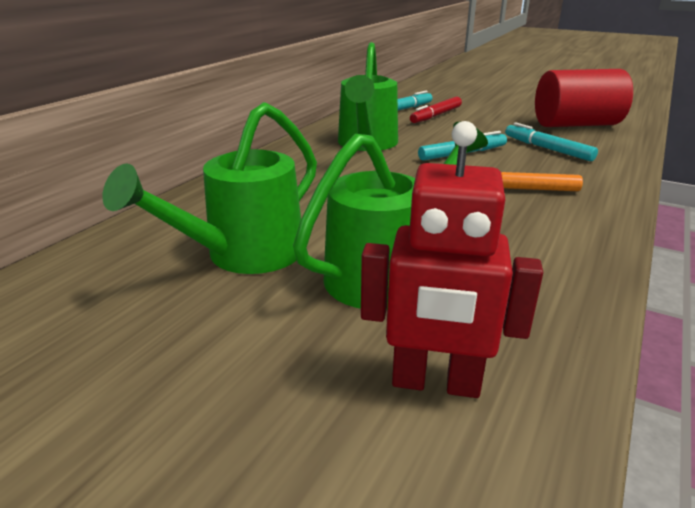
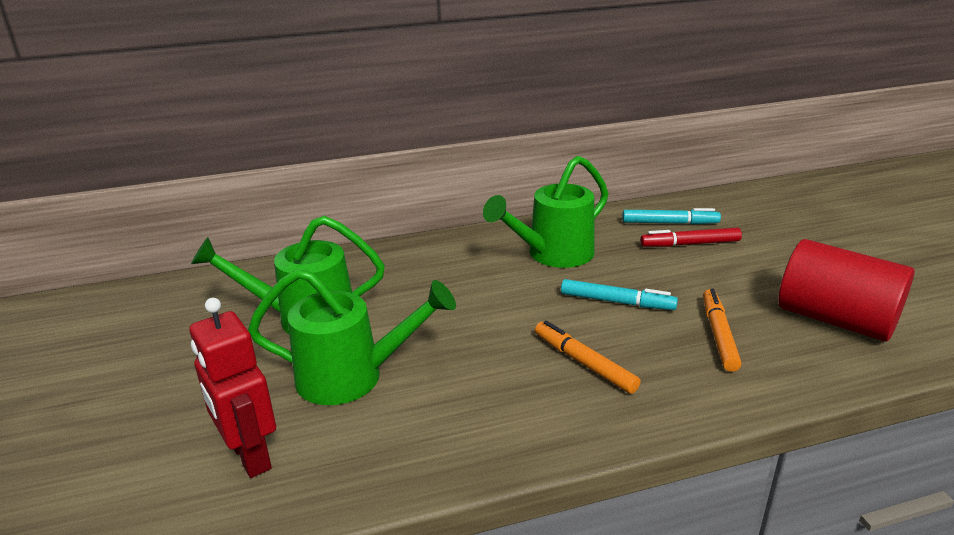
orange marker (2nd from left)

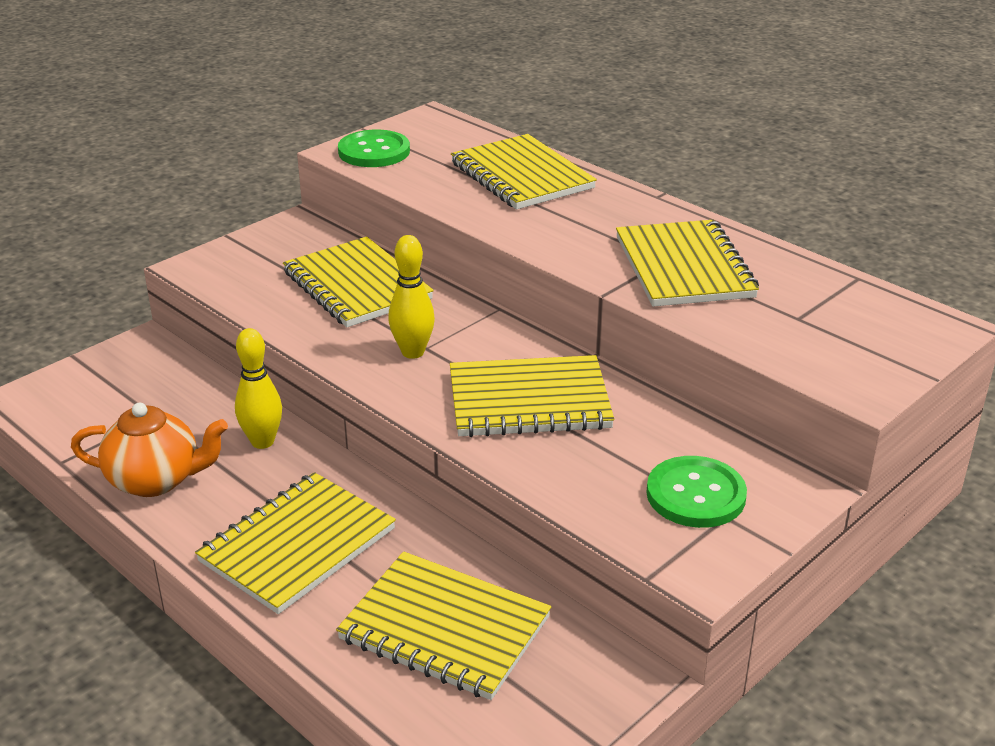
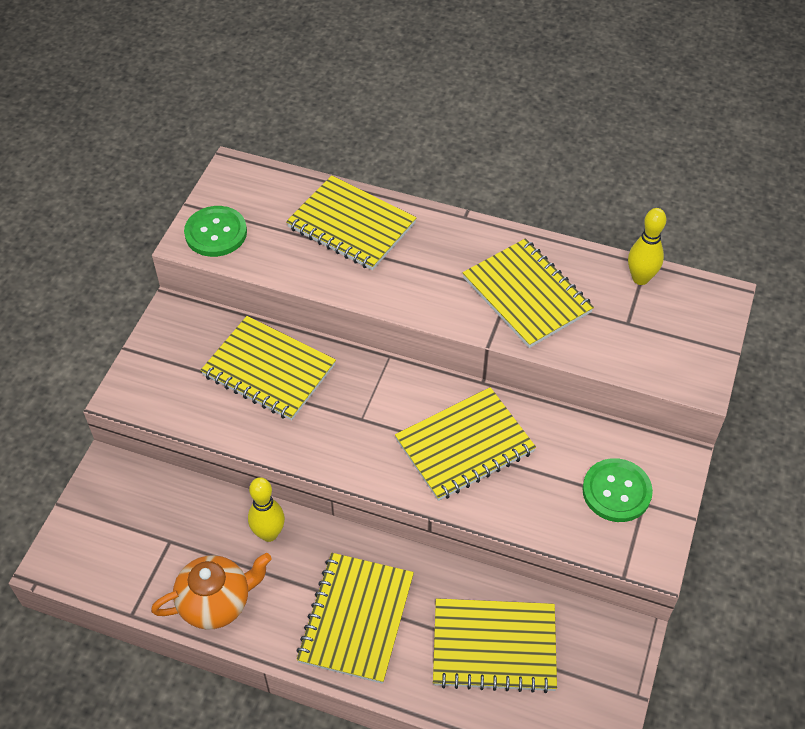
yellow bowling pin (2nd from left)

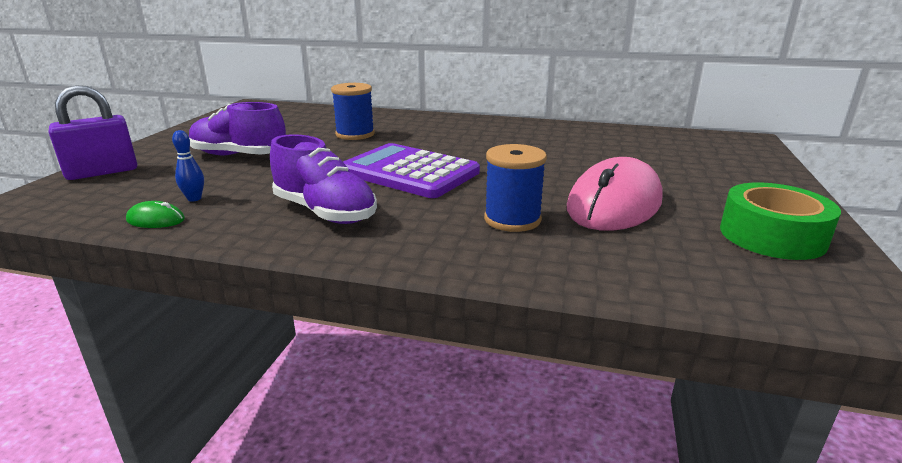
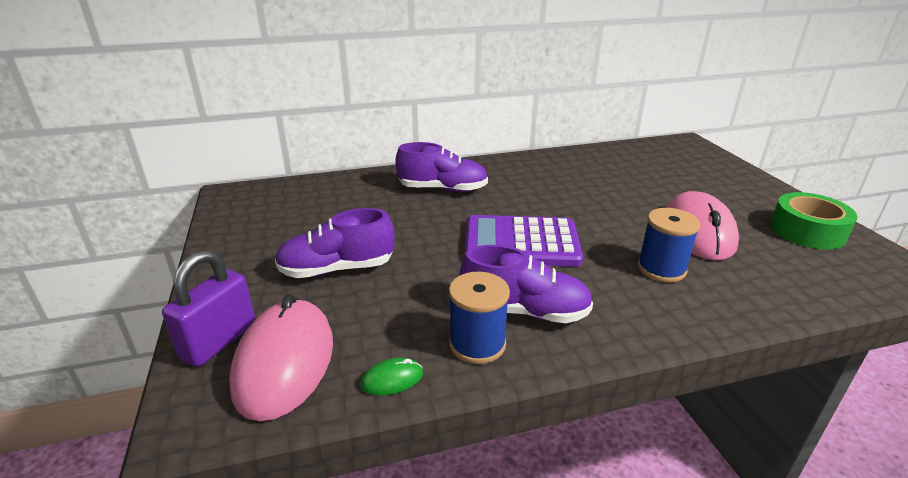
blue spool (1st from left)
blue bowling pin
purple shoe (2nd from left)
pink mouse (1st from left)

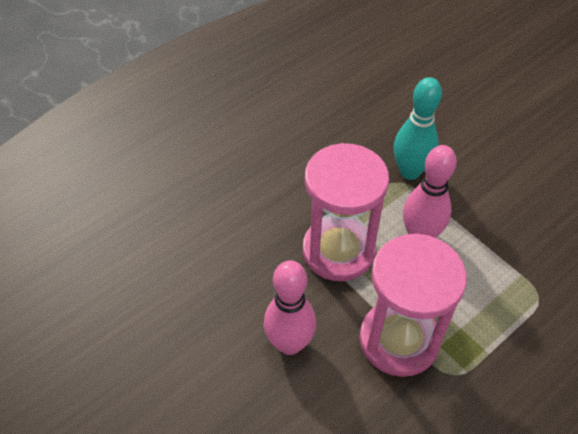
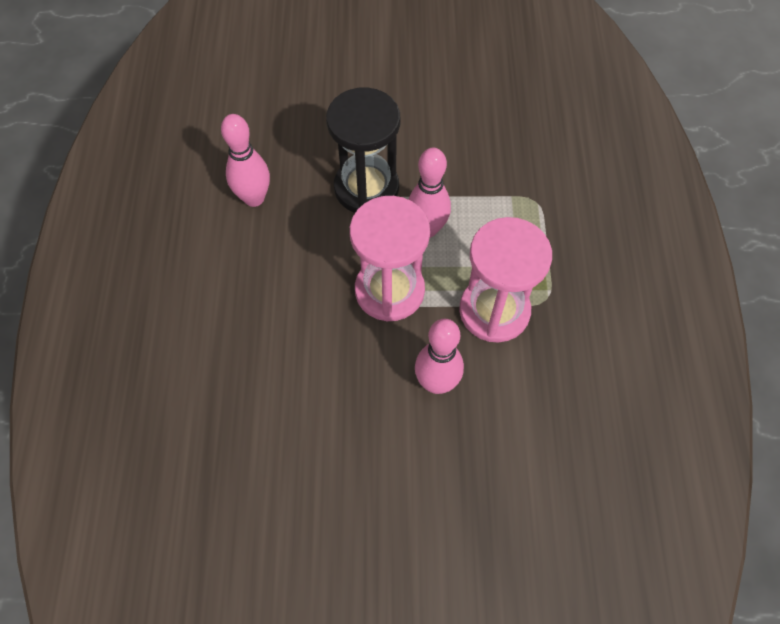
black hourglass
pink bowling pin (1st from left)

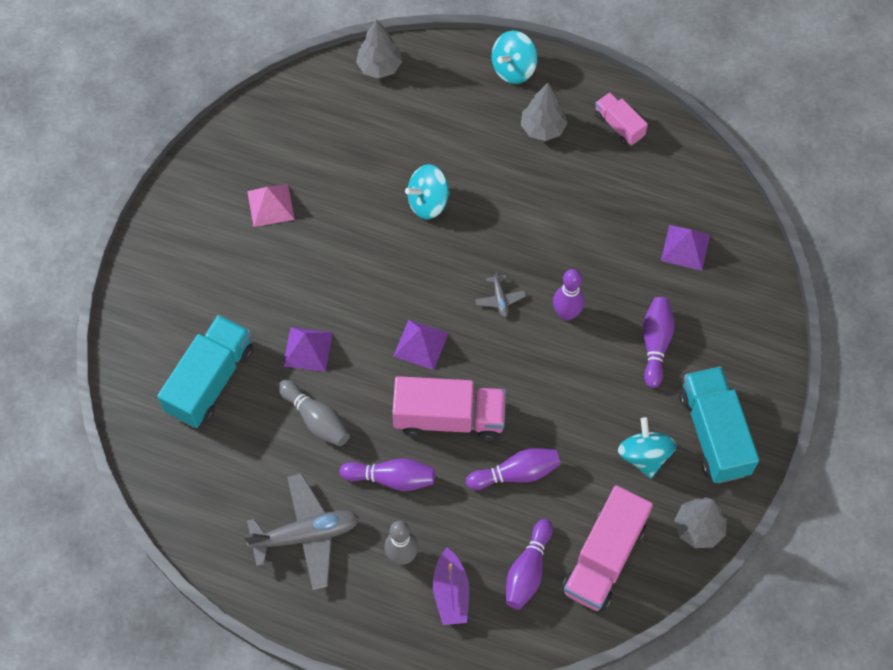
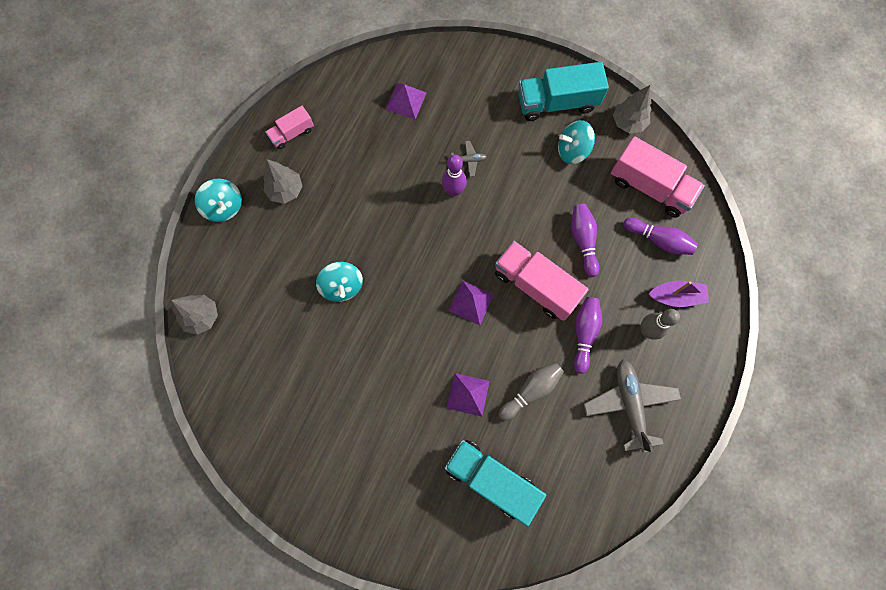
pink pyramid
grey plane (1st from left)
purple bowling pin (5th from left in the first image)
pink truck (2nd from left)

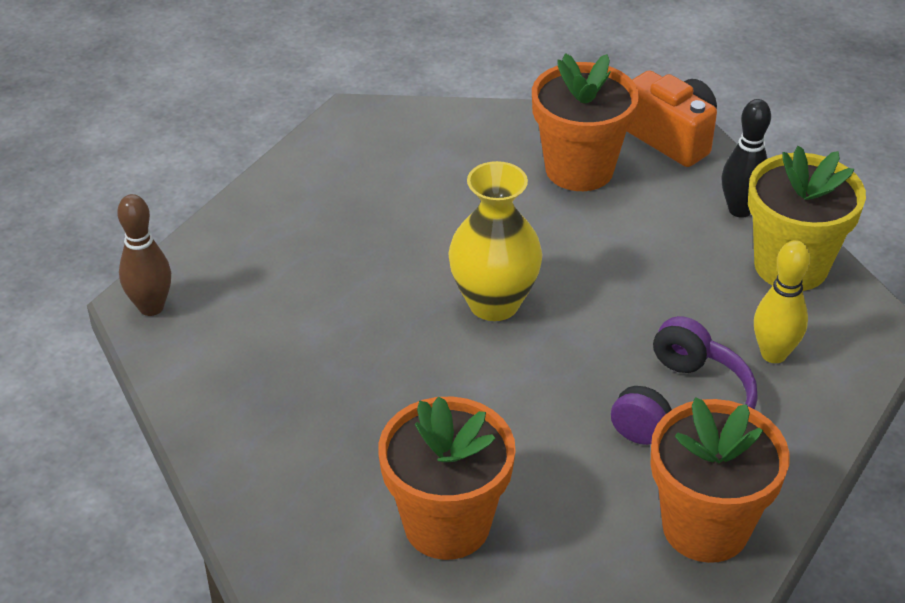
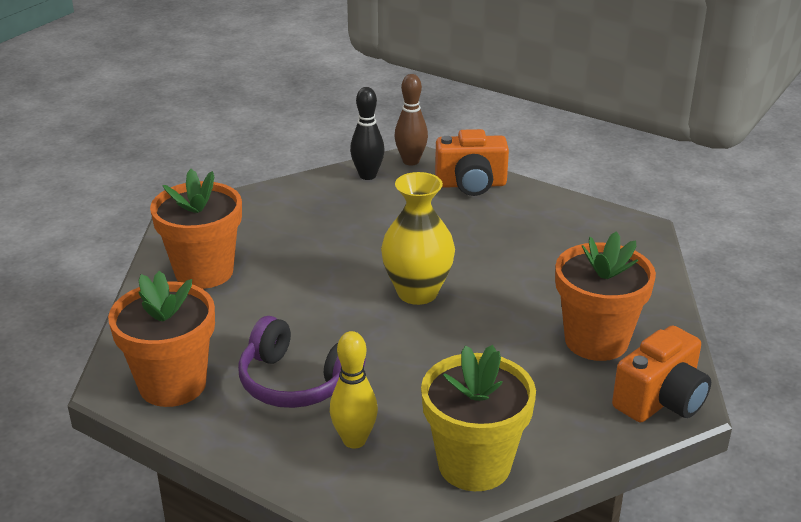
black bowling pin
orange camera (1st from left)

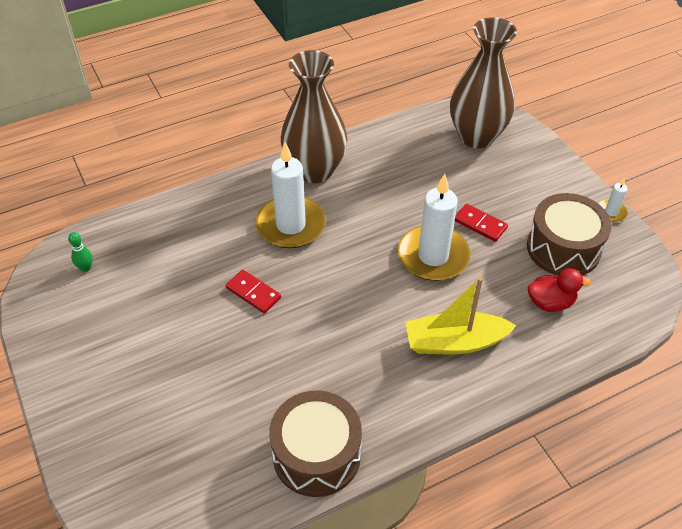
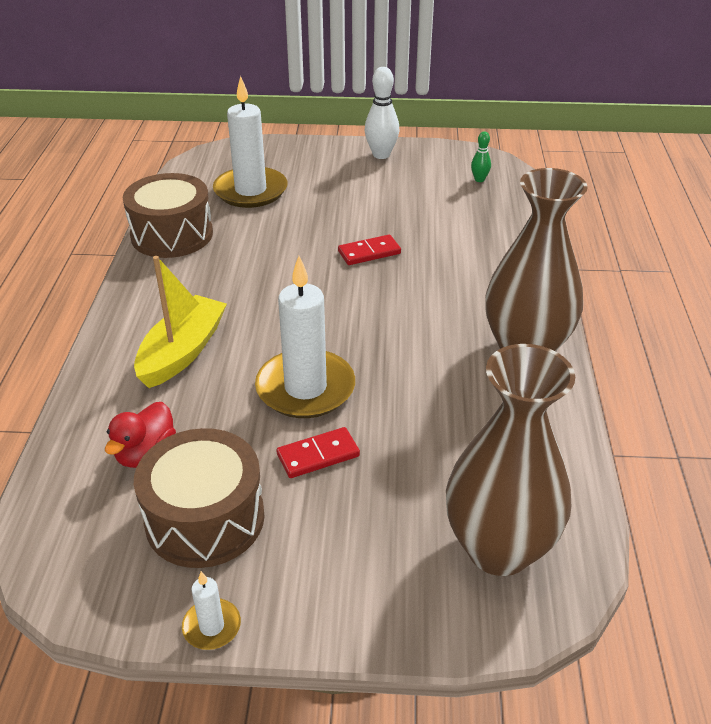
white candle (2nd from left)
white bowling pin

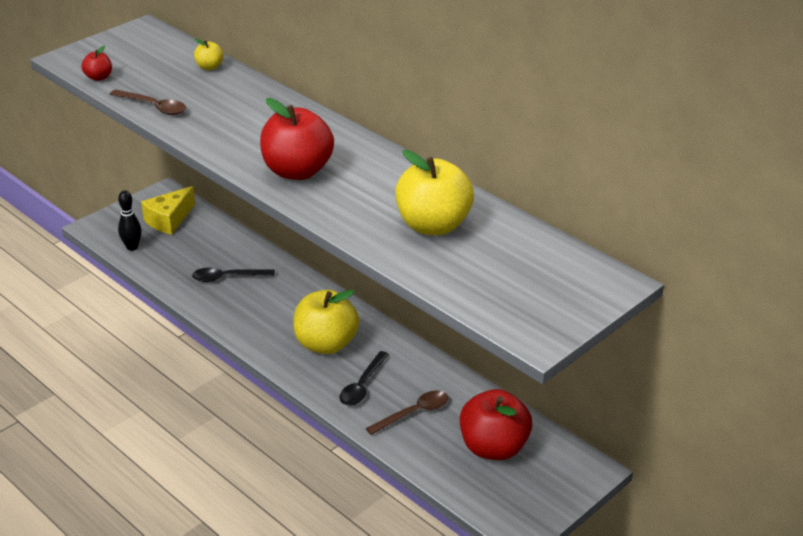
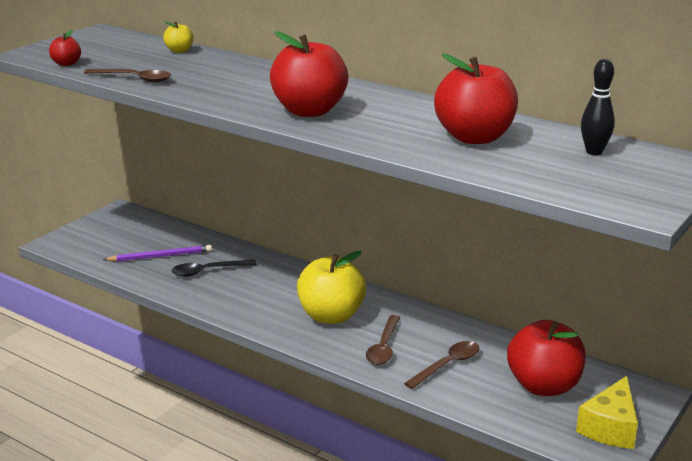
red apple (3rd from left)
yellow cheese
black bowling pin
brown spoon (2nd from left)
purple pencil

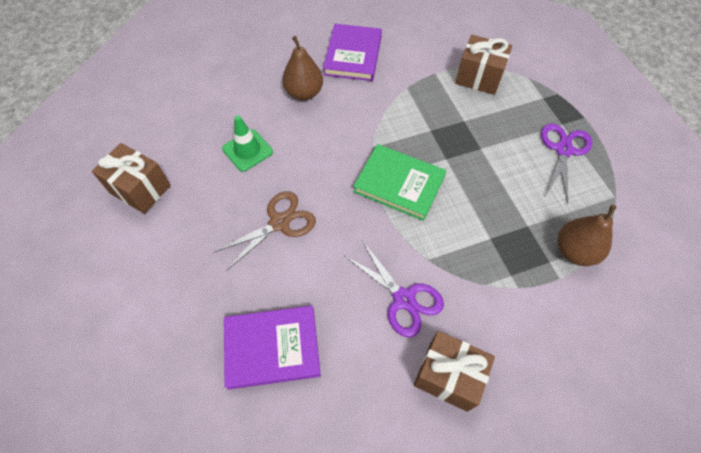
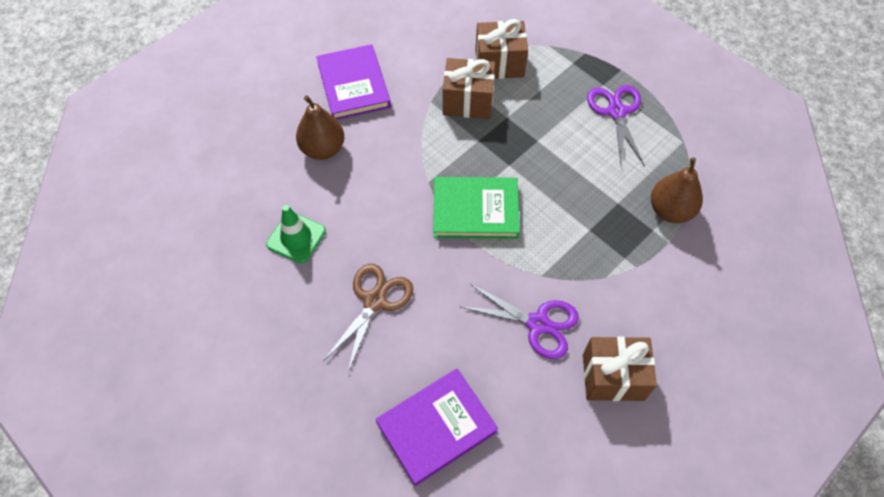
brown gift (1st from left)

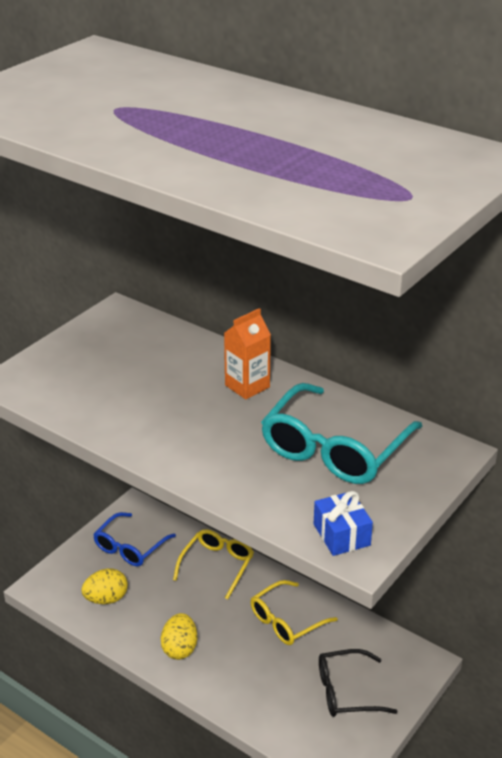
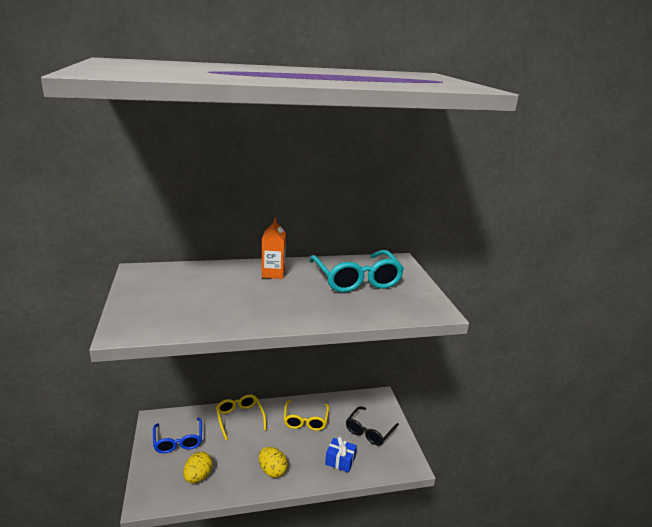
blue gift

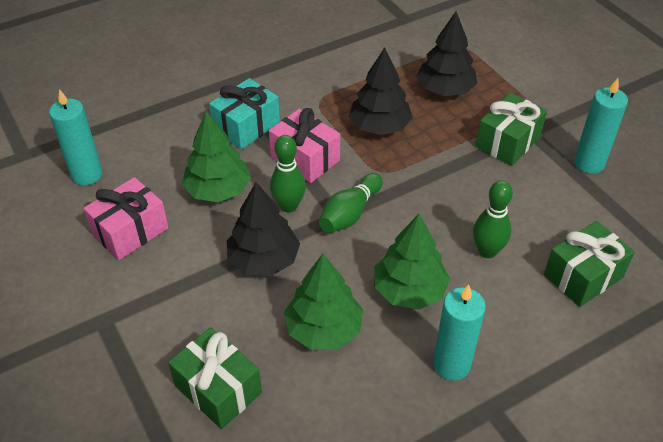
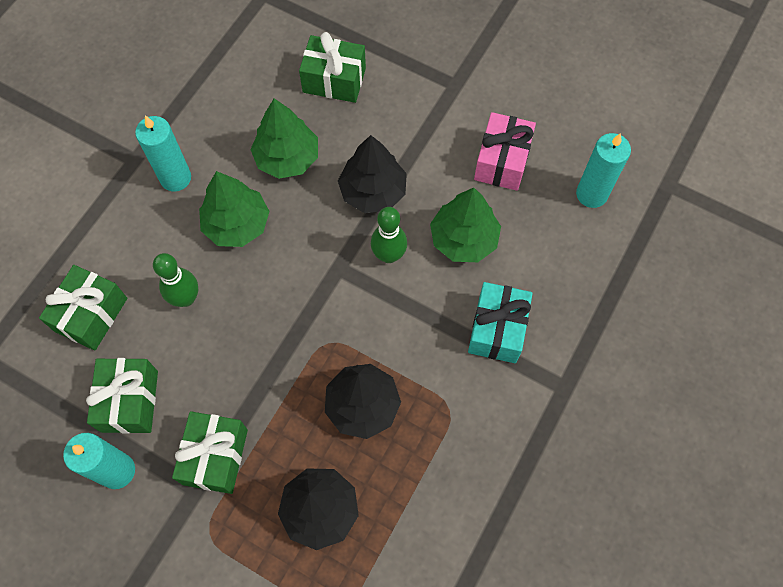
pink gift (2nd from left in the first image)
green bowling pin (2nd from left in the first image)
green gift (2nd from left)

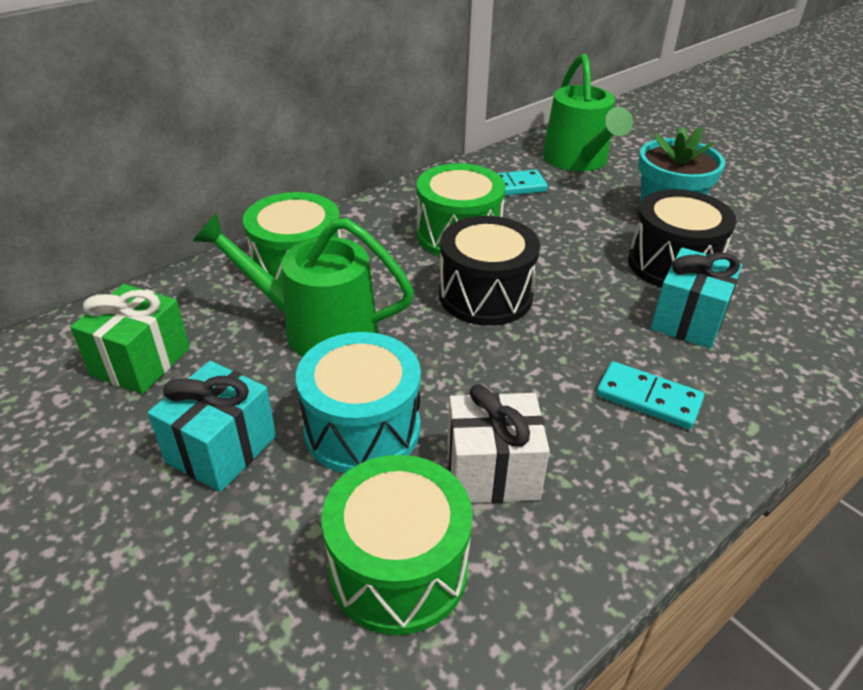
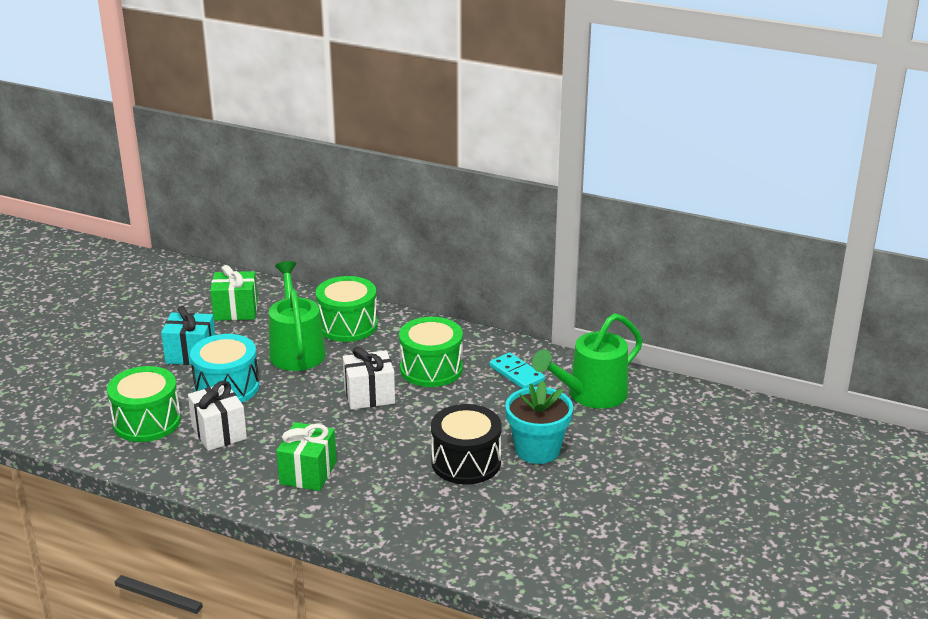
white gift (2nd from left)
turquoise gift (2nd from left in the first image)
green gift (2nd from left)

